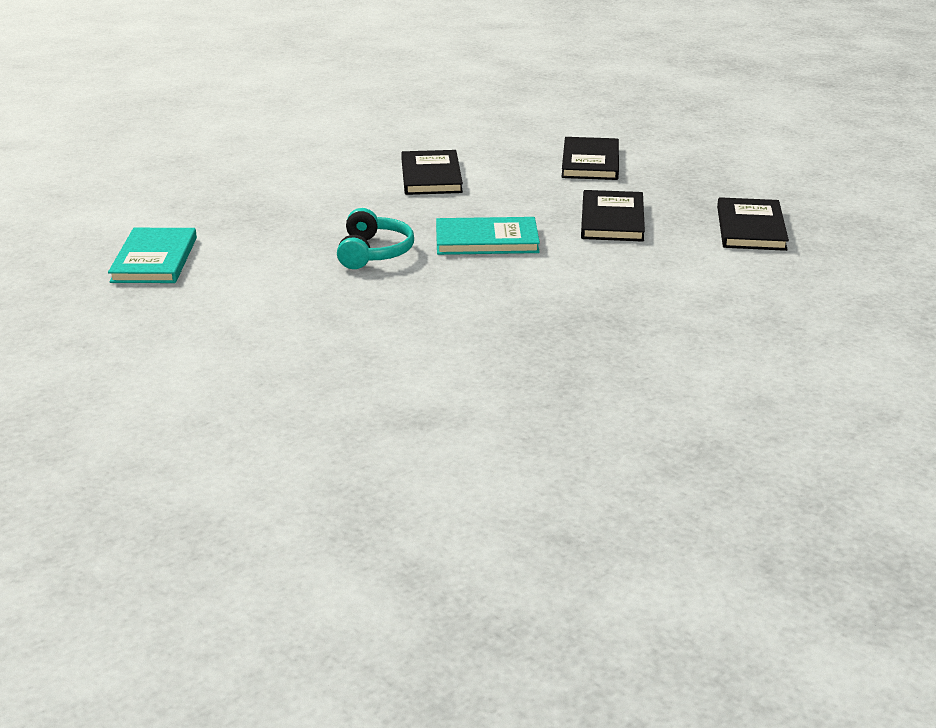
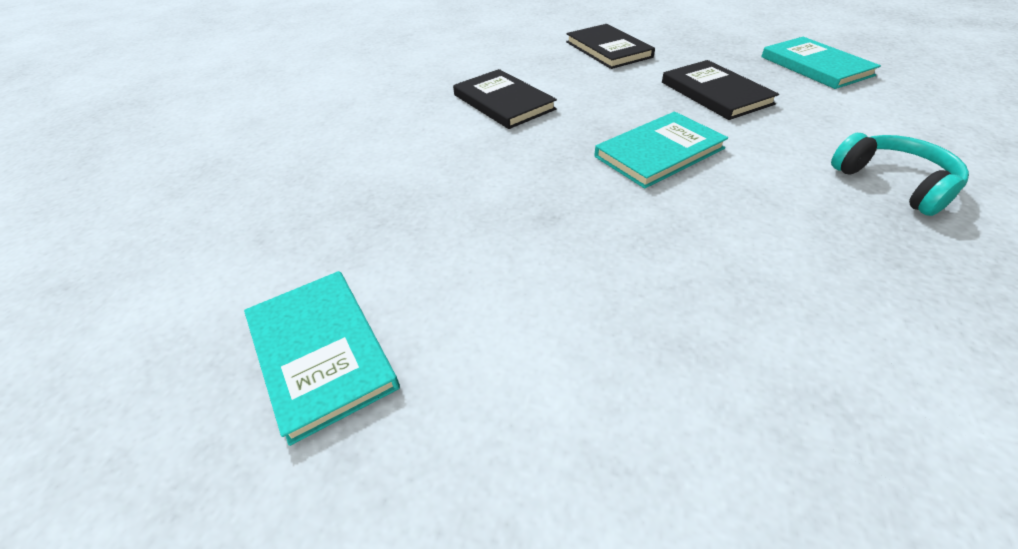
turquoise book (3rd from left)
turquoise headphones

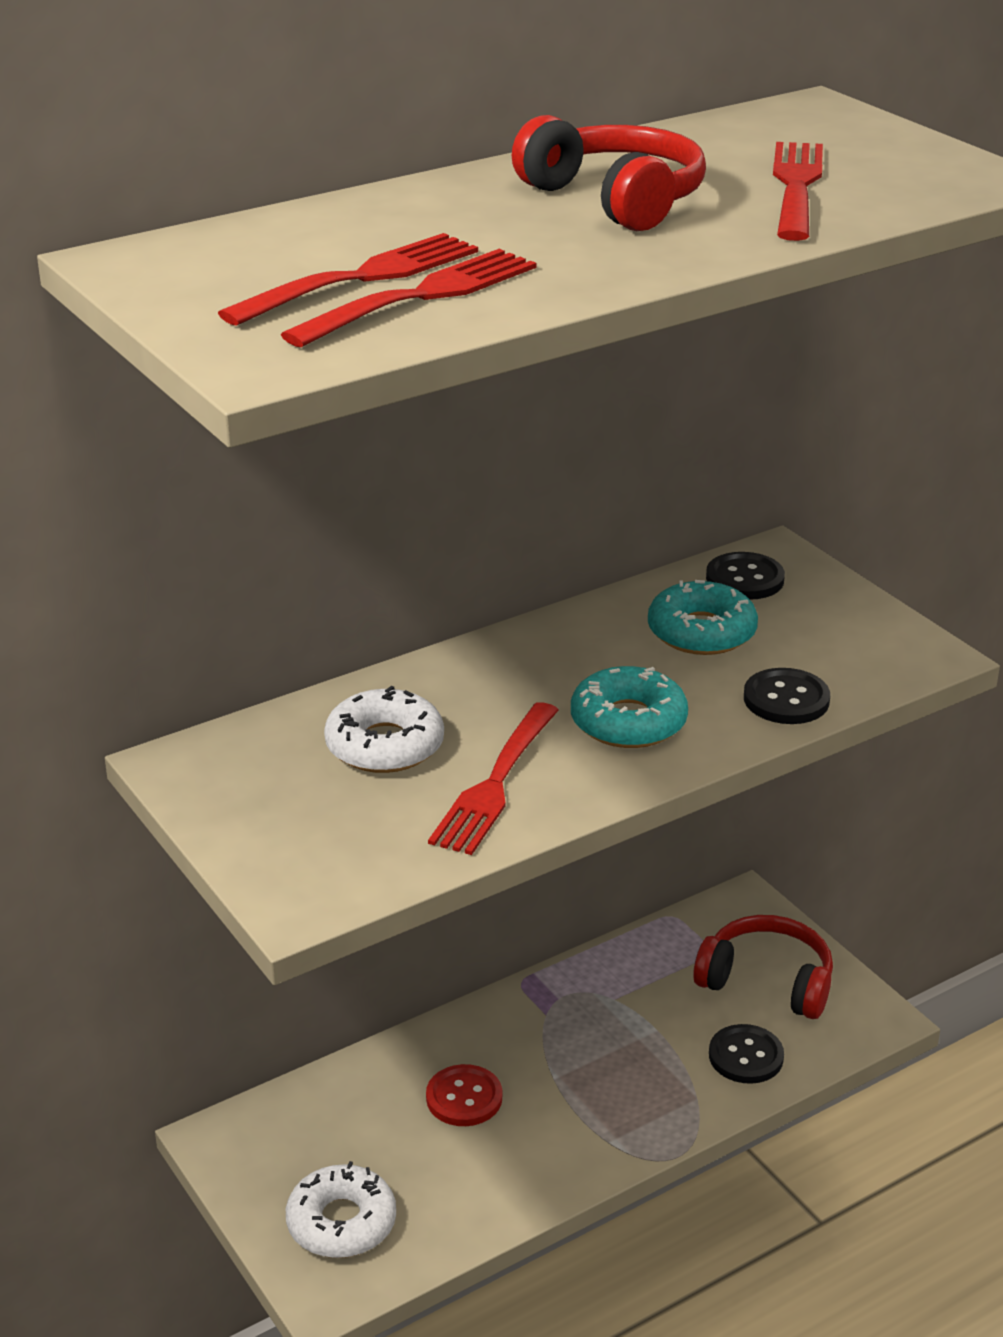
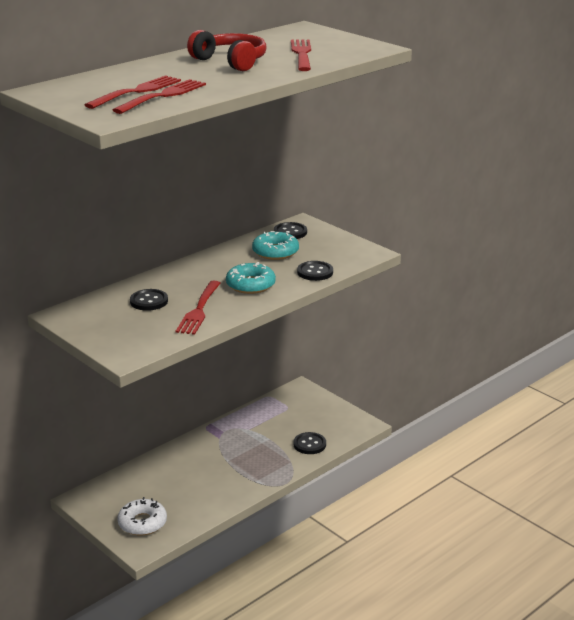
black button (1st from left)
red headphones (2nd from left in the first image)
red button

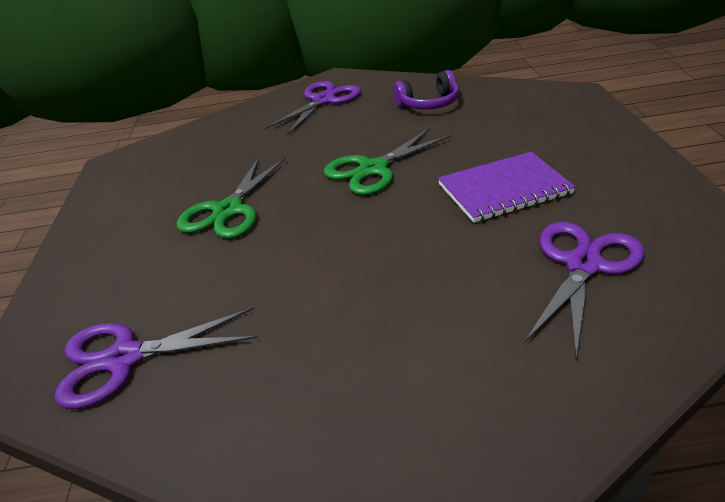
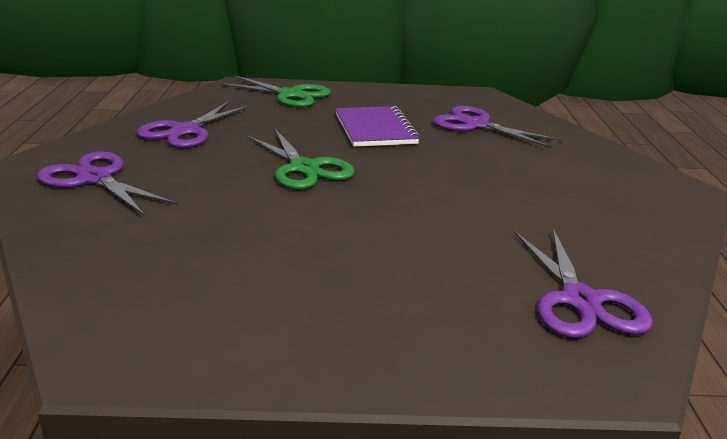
purple scissors (2nd from left)
green scissors (1st from left)

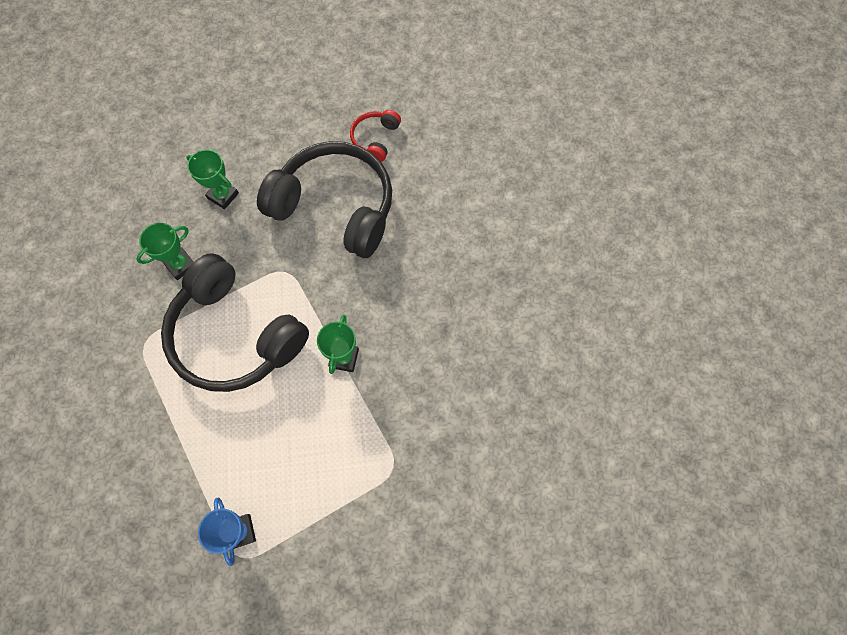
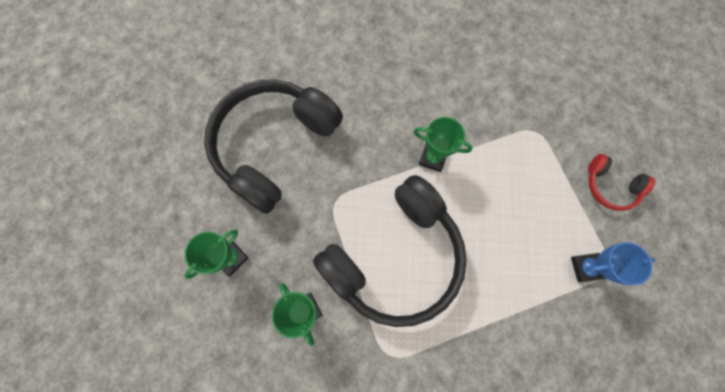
red headphones

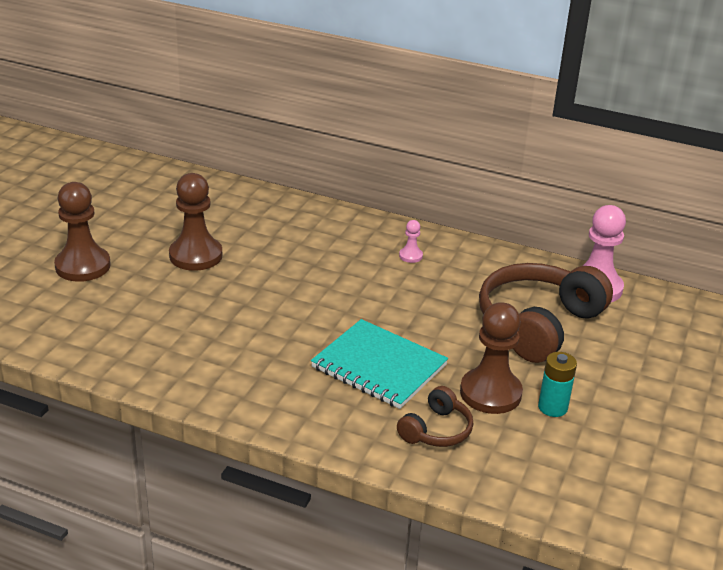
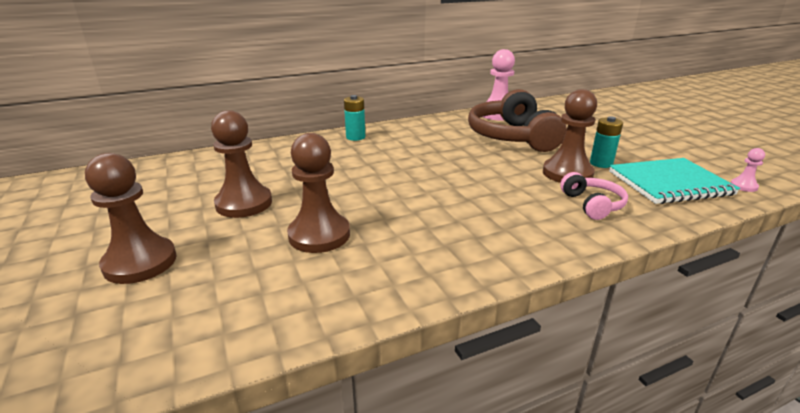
pink pawn (2nd from left)
turquoise notebook
pink headphones
turquoise battery (1st from left)
brown pawn (3rd from left)

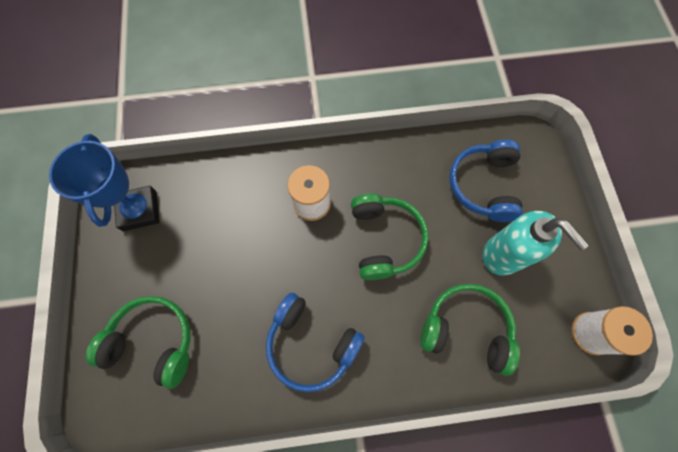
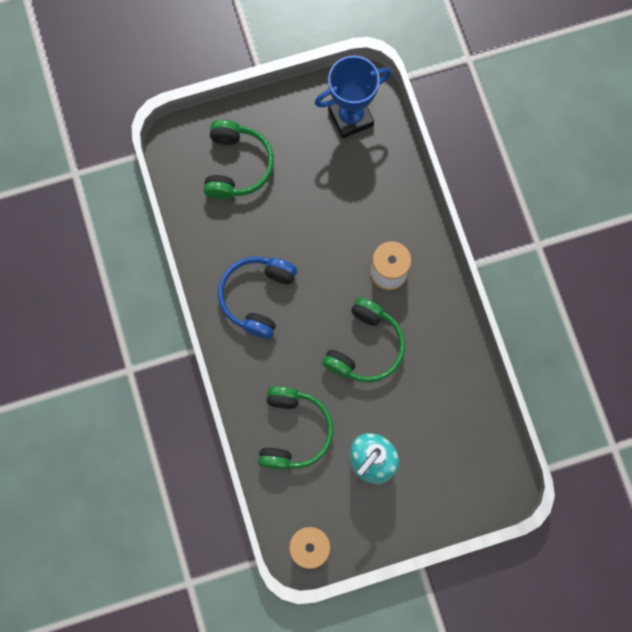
blue headphones (2nd from left in the first image)
green headphones (3rd from left)

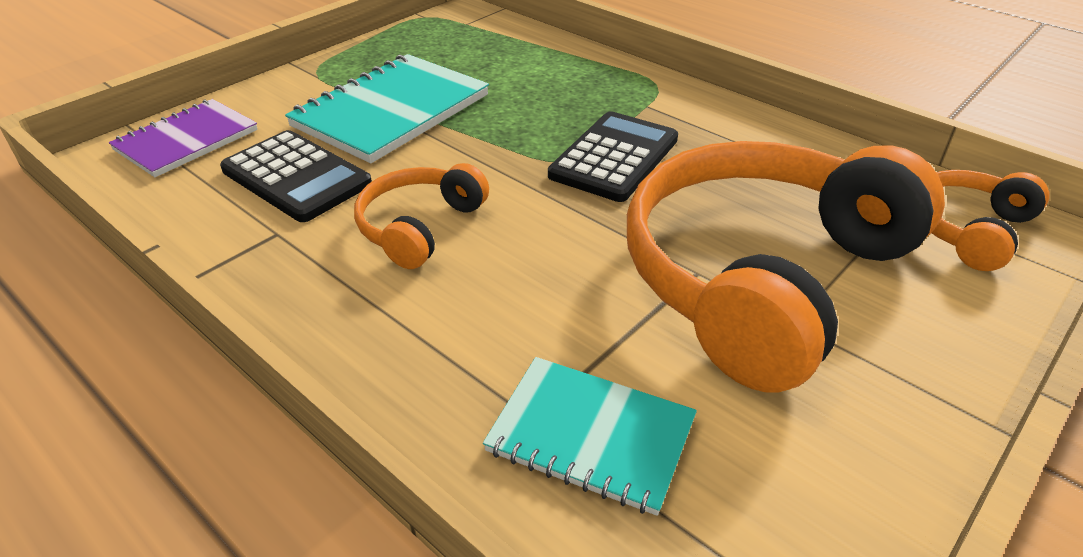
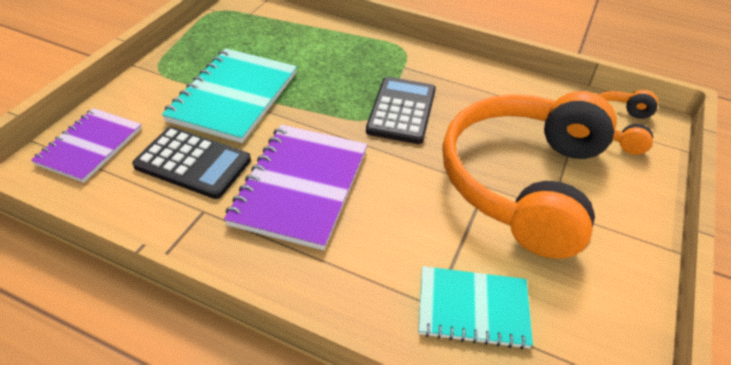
purple notebook (2nd from left)

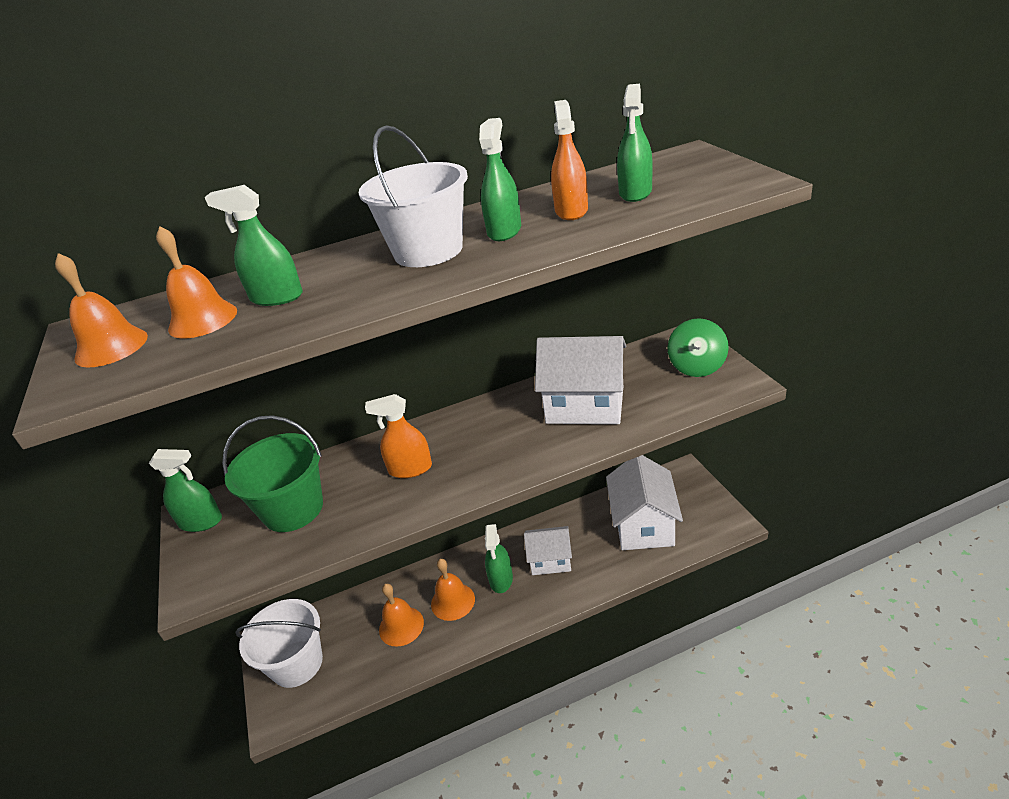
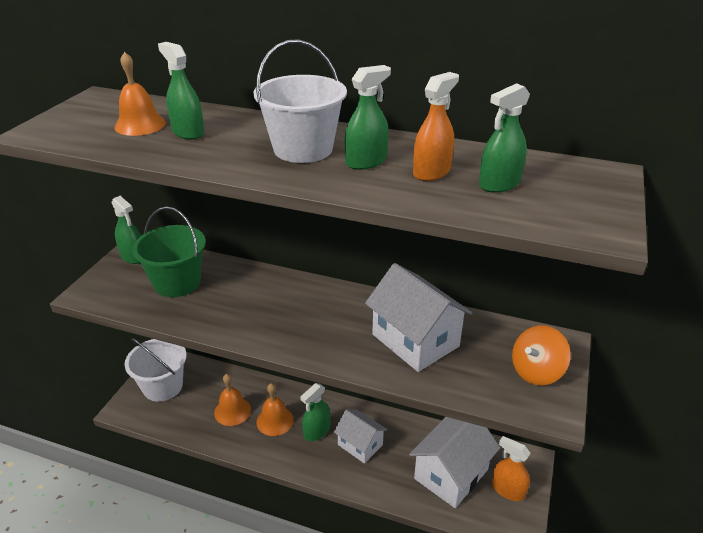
orange bell (1st from left in the first image)
orange spinning top
orange spray bottle (2nd from left)

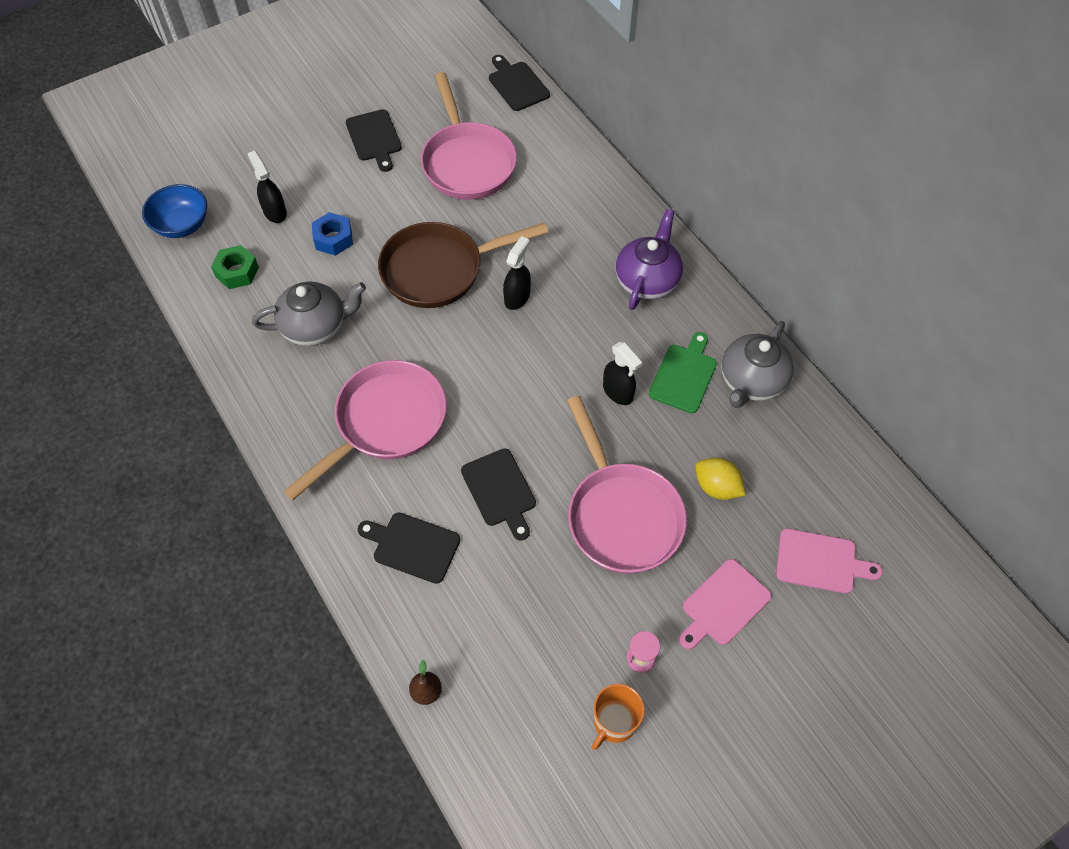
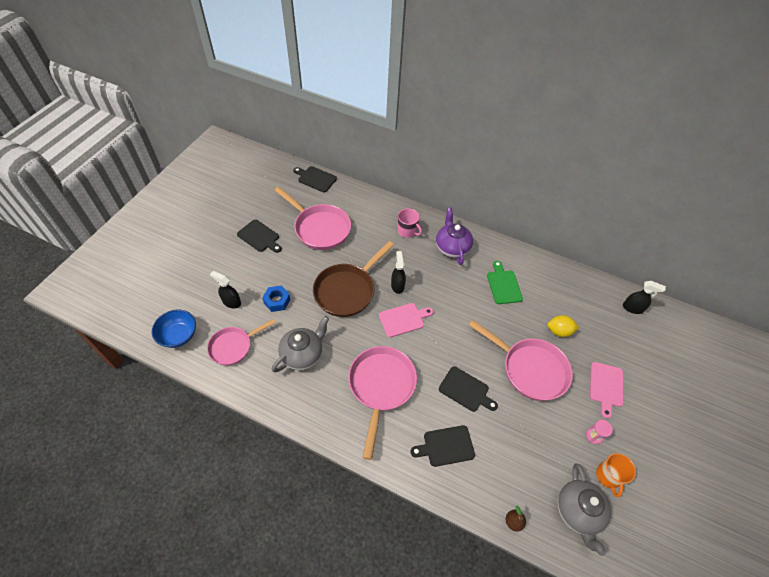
pink pan (1st from left)
grey teapot (2nd from left)
black spray bottle (3rd from left)
pink cutting board (1st from left)
pink mug

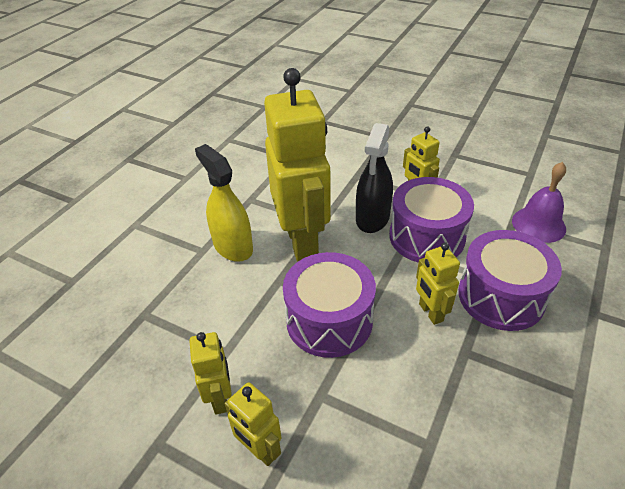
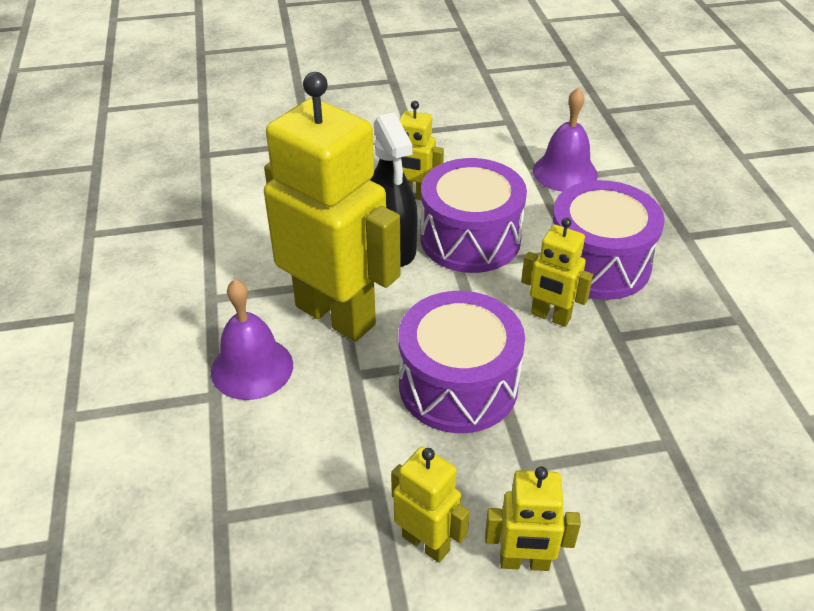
purple bell (1st from left)

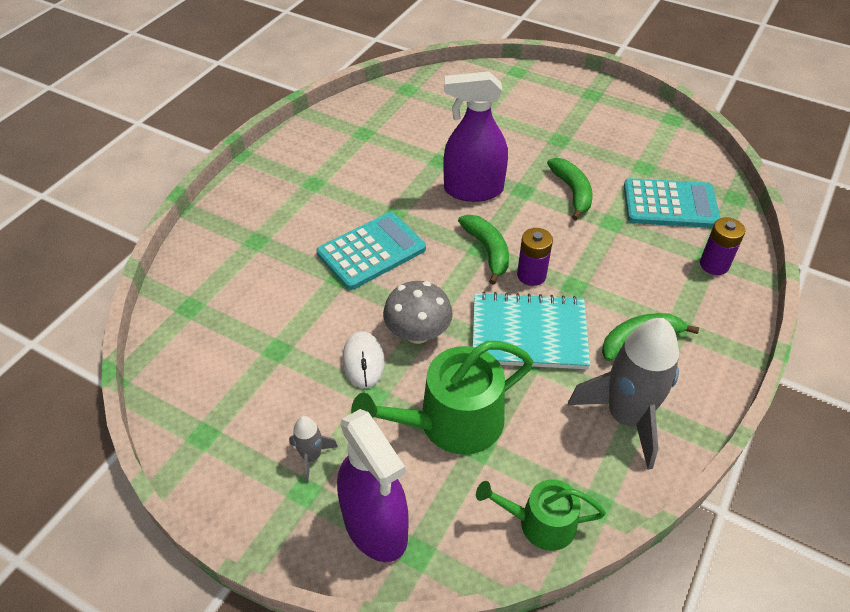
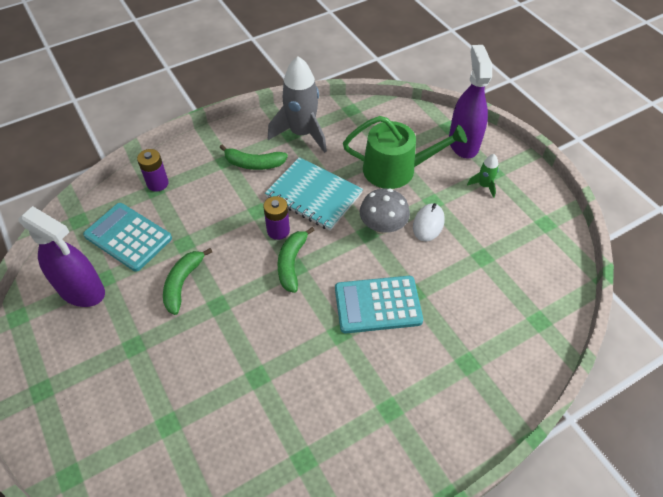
purple spray bottle (1st from left)
green rocket
green watering can (2nd from left in the first image)

